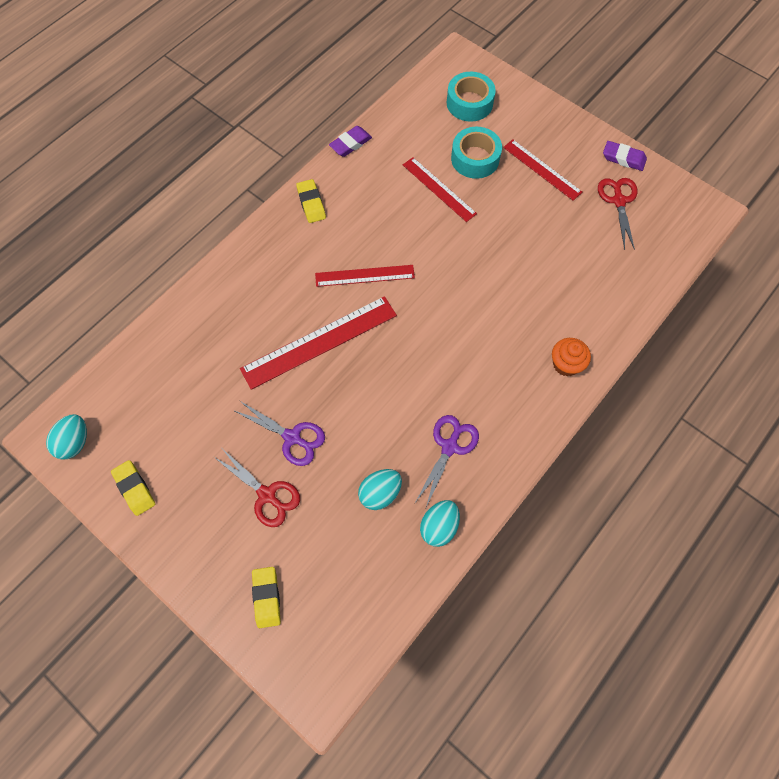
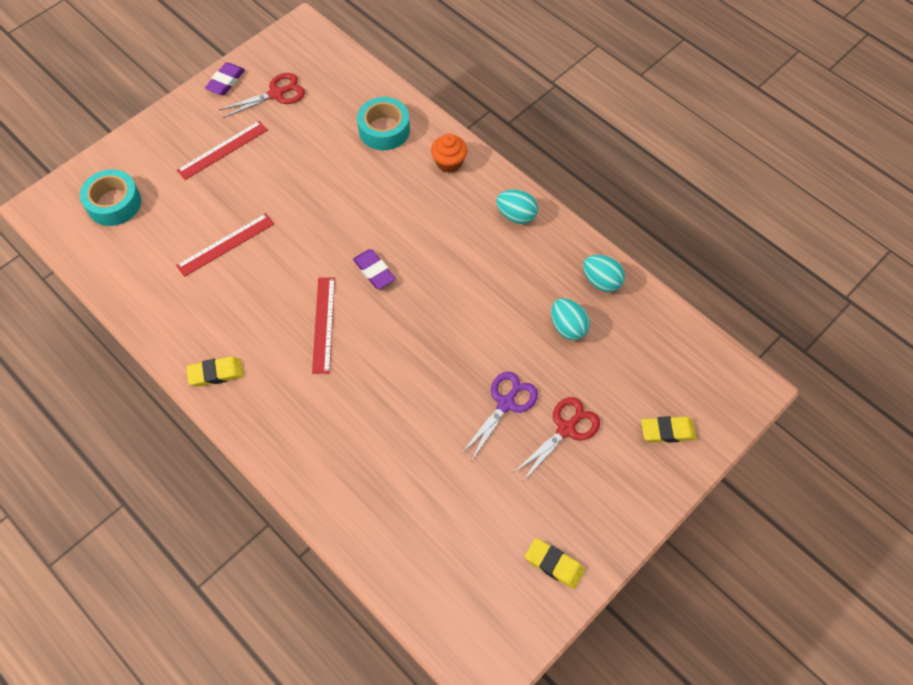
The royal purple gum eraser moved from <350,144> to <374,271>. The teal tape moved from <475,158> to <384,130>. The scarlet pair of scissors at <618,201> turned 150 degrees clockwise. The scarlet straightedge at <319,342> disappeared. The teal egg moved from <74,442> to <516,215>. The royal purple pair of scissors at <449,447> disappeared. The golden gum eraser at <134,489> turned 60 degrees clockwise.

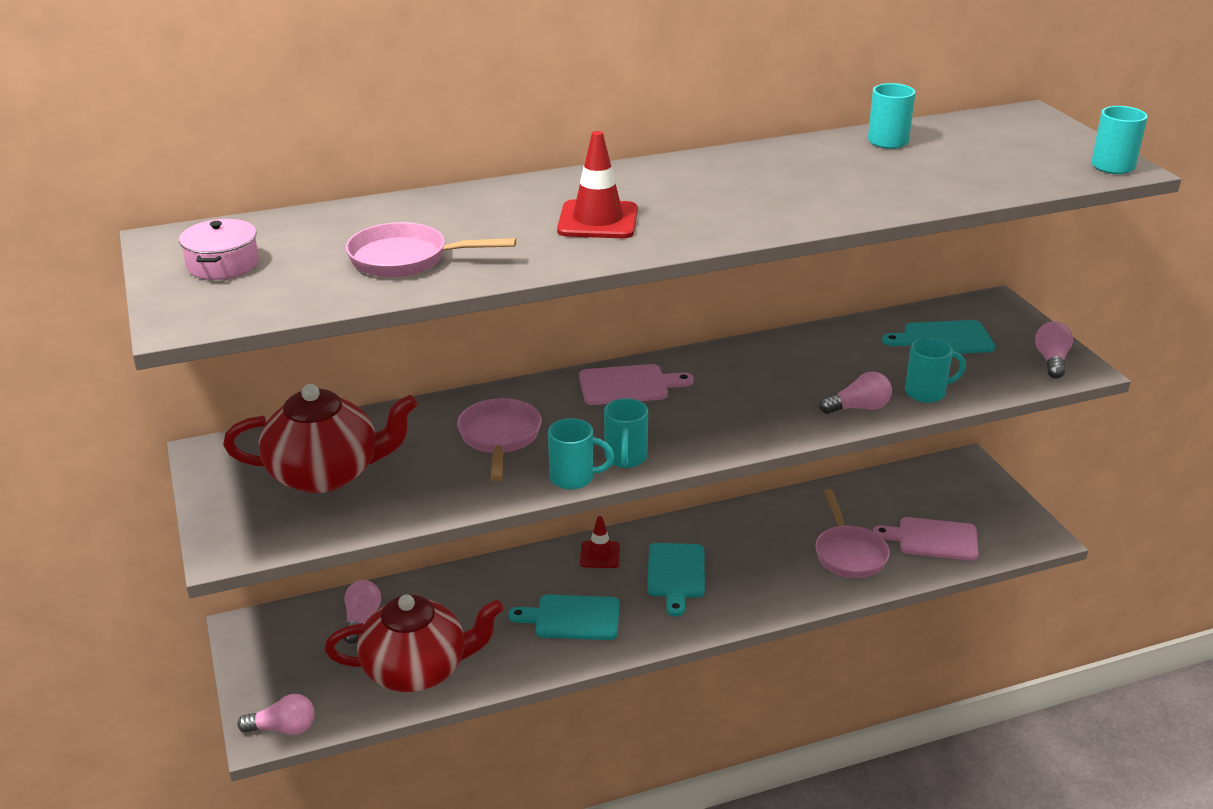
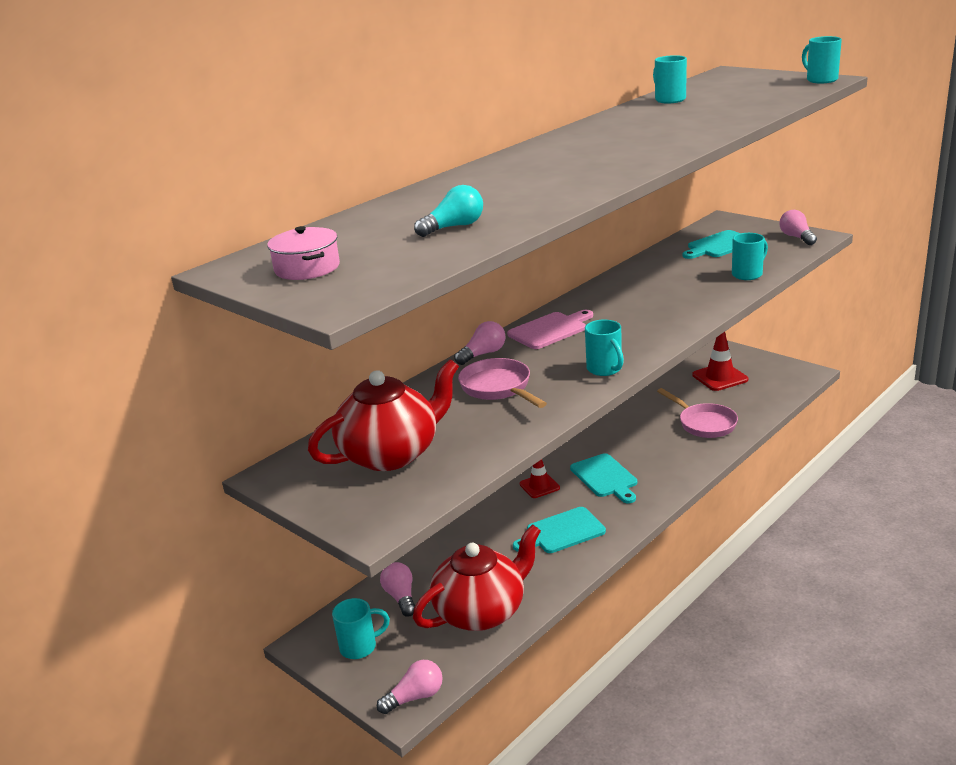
The scarlet traffic cone moved from <598,220> to <720,377>. The rosy skillet at <406,259> was replaced by the teal lightbulb at <454,227>. The rosy lightbulb moved from <858,408> to <483,354>. The teal tea mug moved from <574,478> to <360,647>. The rosy bread board at <933,539> disappeared.

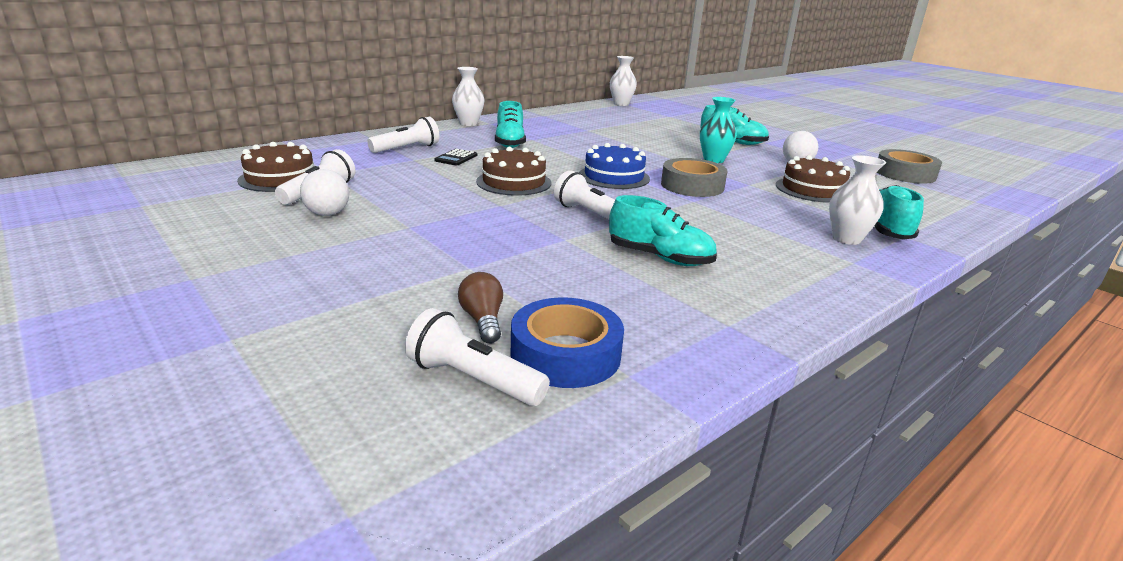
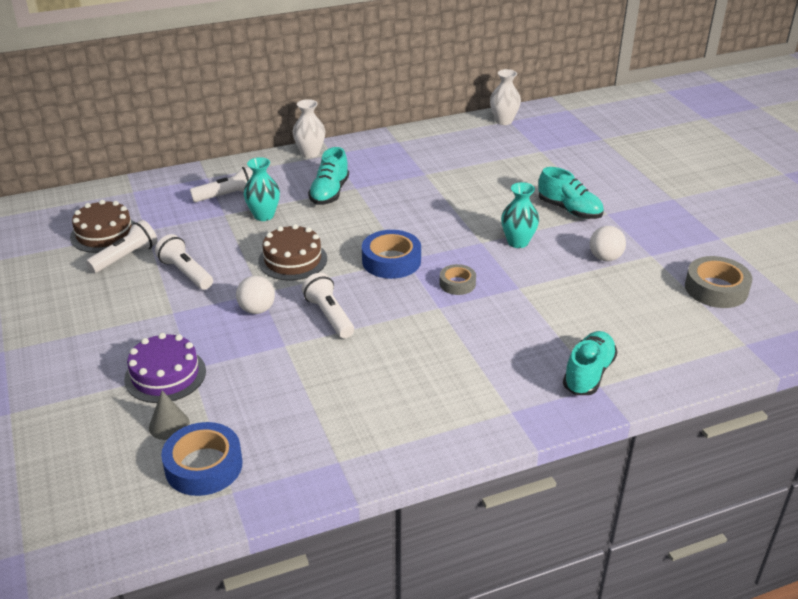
The royal blue layer cake at <614,177> was replaced by the royal blue tape at <391,261>. The black calculator at <456,158> was replaced by the teal flower vase at <264,215>. The russet layer cake at <812,189> disappeared. The snow-white flower vase at <846,239> disappeared. The grey tape at <692,186> changed to 0.60 times the size. The snow-white sphere moved from <327,214> to <257,310>. The teal shoe at <660,257> disappeared. The russet lightbulb at <483,320> was replaced by the grey solid cone at <169,425>. The snow-white pocket torch moved from <473,379> to <185,273>. The royal purple layer cake at <165,375> appeared.

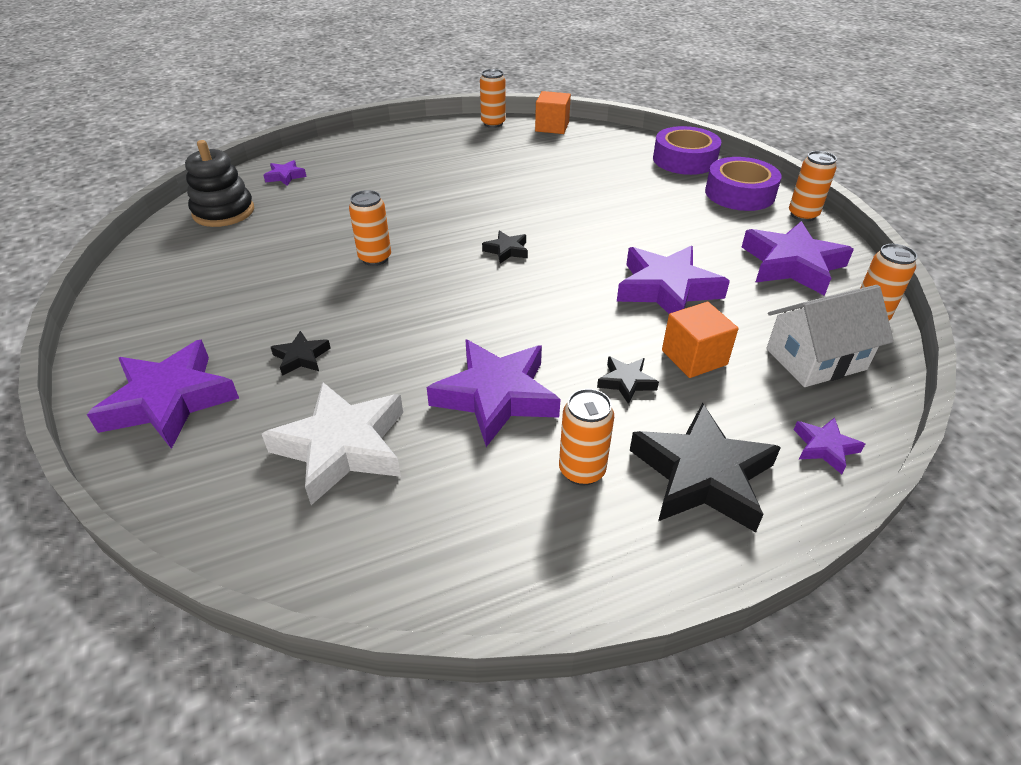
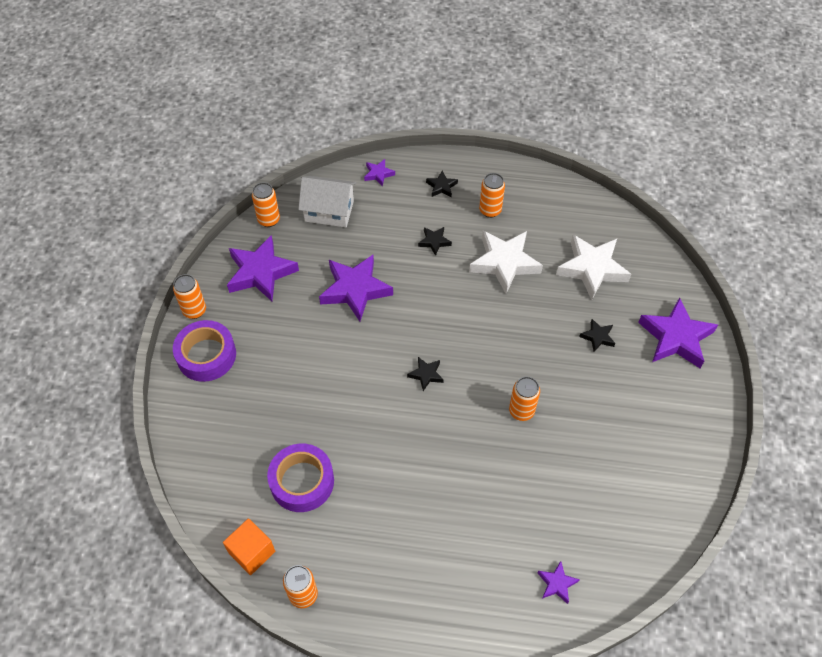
The royal purple tape moved from <684,160> to <302,481>. The black stacking rings at <223,212> disappeared. The orange solid cube at <694,357> disappeared. The royal purple star shape at <496,396> became the snow-white star shape at <504,263>. The black star shape at <702,475> changed to 0.47 times the size.

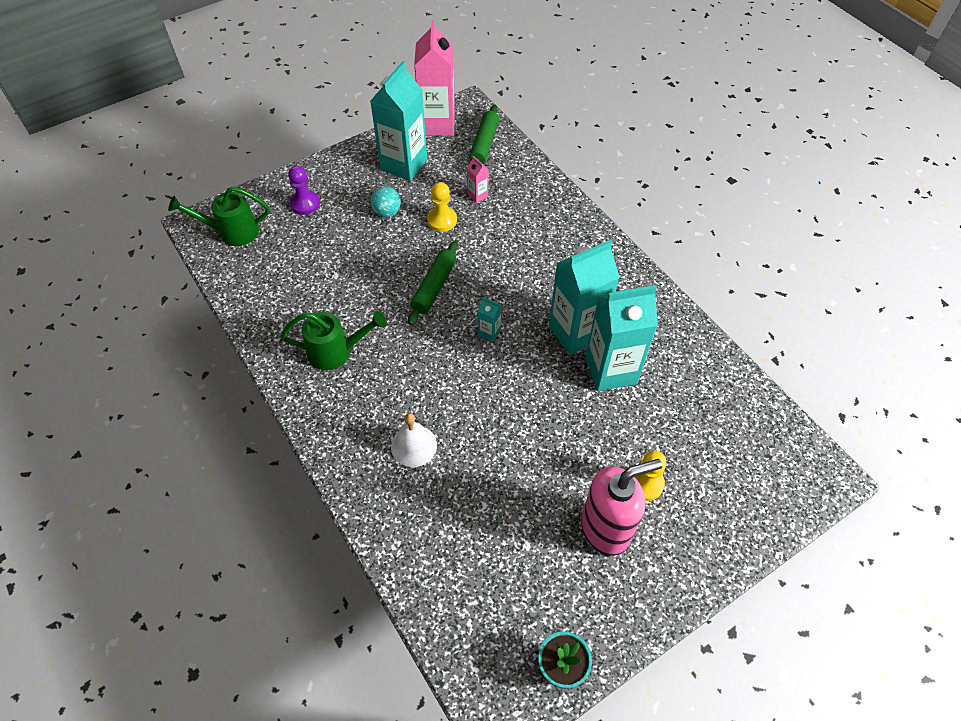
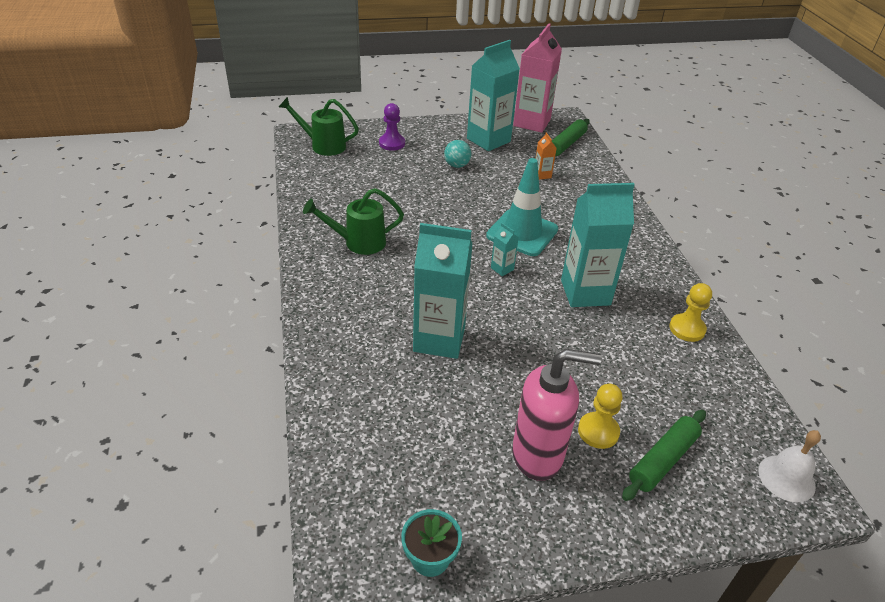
The rosy milk carton at <477,195> became the orange milk carton at <542,175>. The golden chess pawn moved from <442,220> to <687,329>. The leaf-green dough roller moved from <434,287> to <662,460>. The teal milk carton moved from <611,370> to <439,339>. The leaf-green watering pot at <336,352> turned 150 degrees clockwise. The snow-white school bell moved from <414,445> to <786,478>. The teal traffic cone at <522,233> appeared.

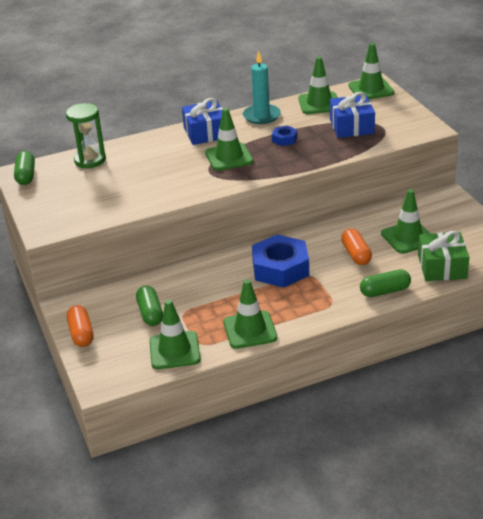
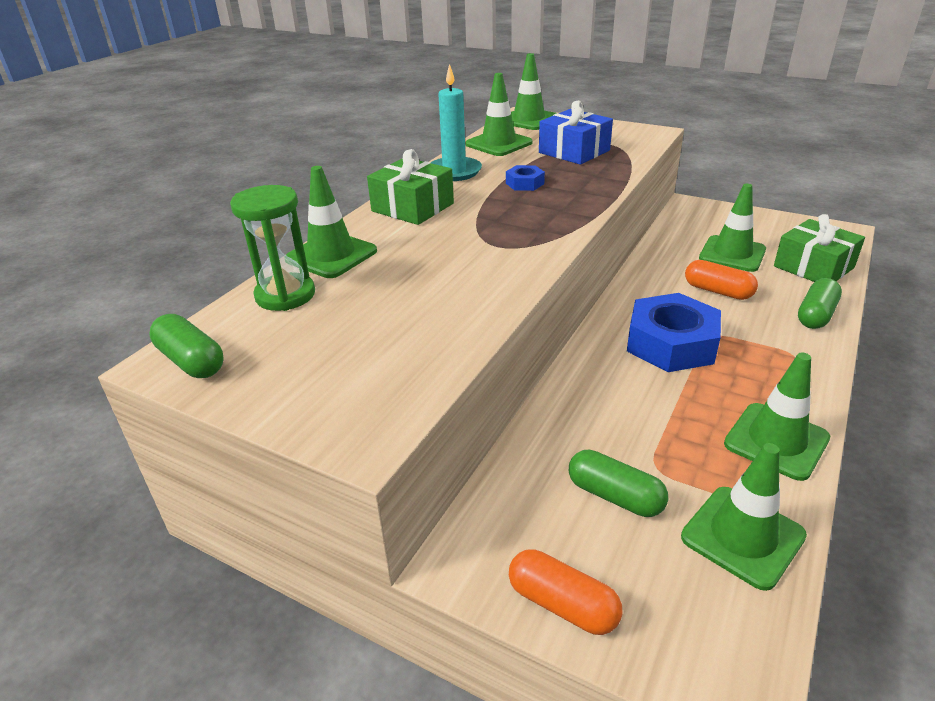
The royal blue present at <205,132> became the leaf-green present at <412,207>. The leaf-green traffic cone moved from <229,157> to <331,255>.

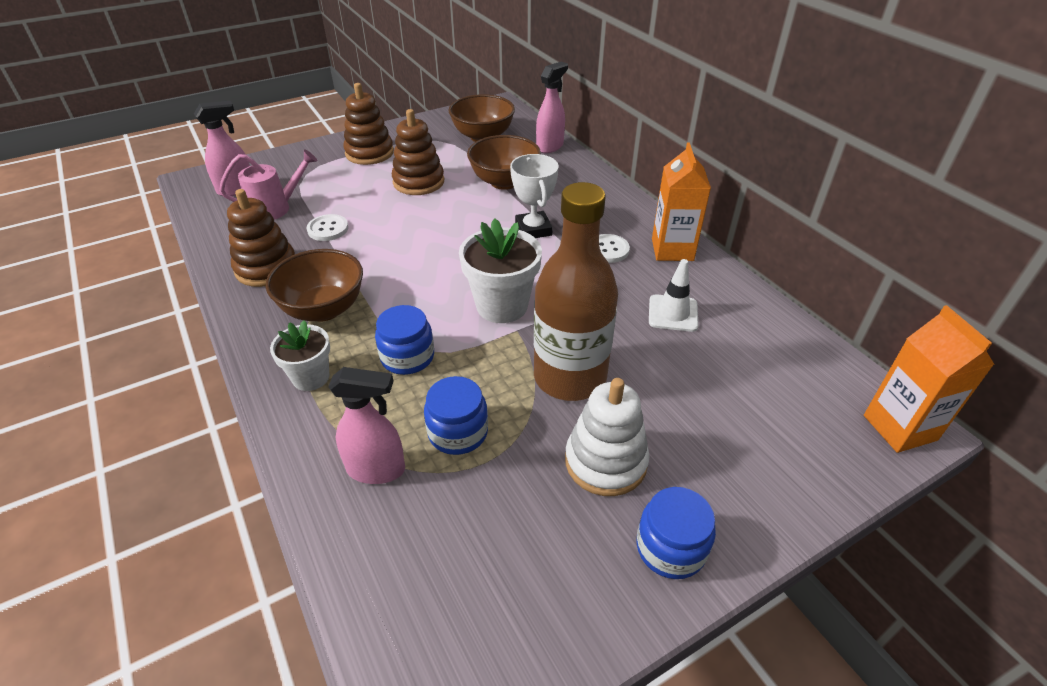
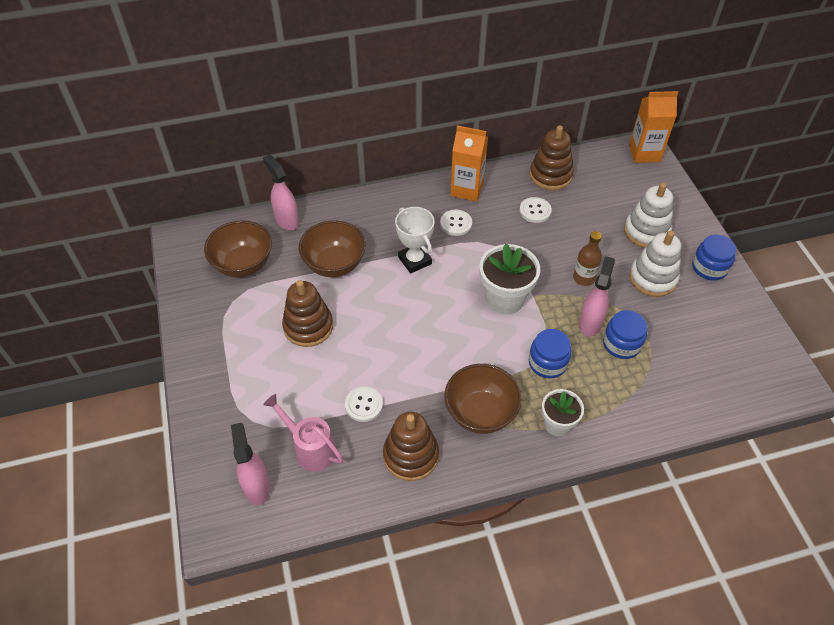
The russet stacking rings moved from <369,153> to <550,175>. The rosy watering pot at <276,208> turned 45 degrees counterclockwise. The snow-white award cup at <533,229> turned 60 degrees clockwise. The russet flask at <570,377> changed to 0.47 times the size. The snow-white traffic cone at <673,313> was replaced by the snow-white sewing button at <535,211>. The rosy spray bottle moved from <377,469> to <590,323>. The snow-white stacking rings at <646,232> appeared.

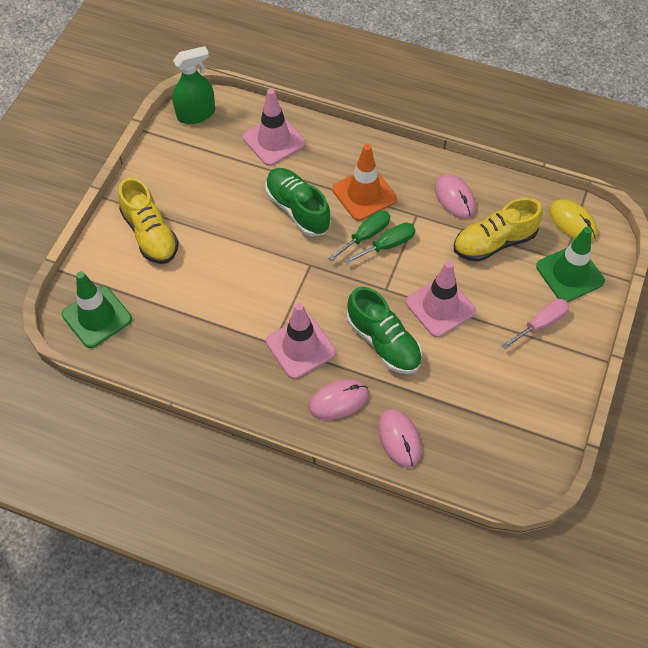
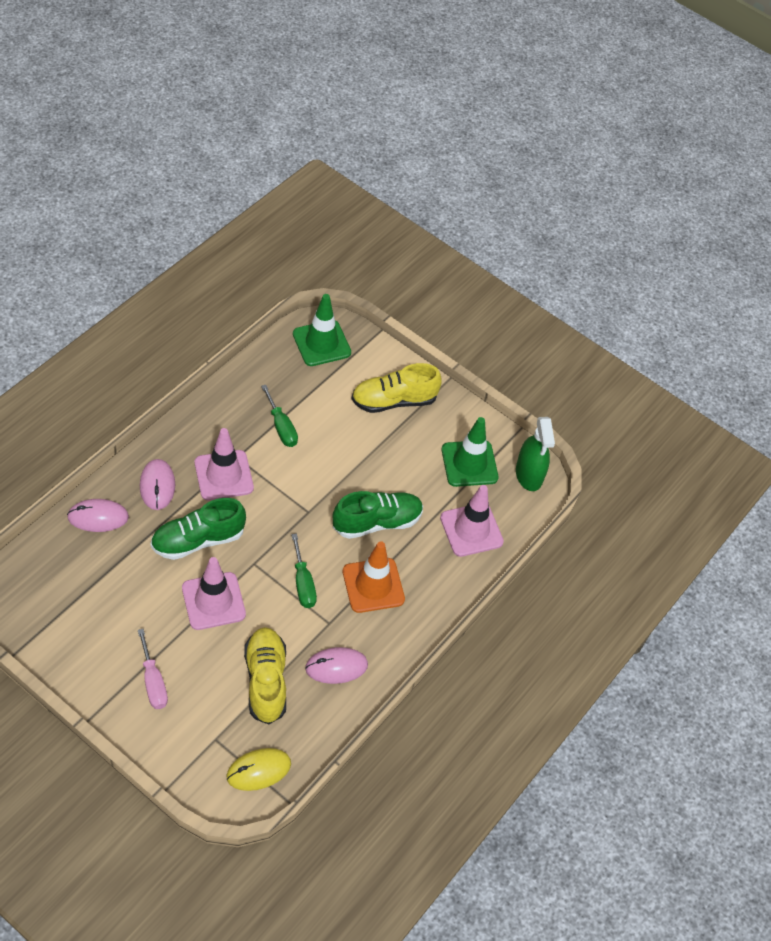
The leaf-green hand screwdriver moved from <366,235> to <281,427>. The leaf-green traffic cone moved from <569,274> to <469,463>.

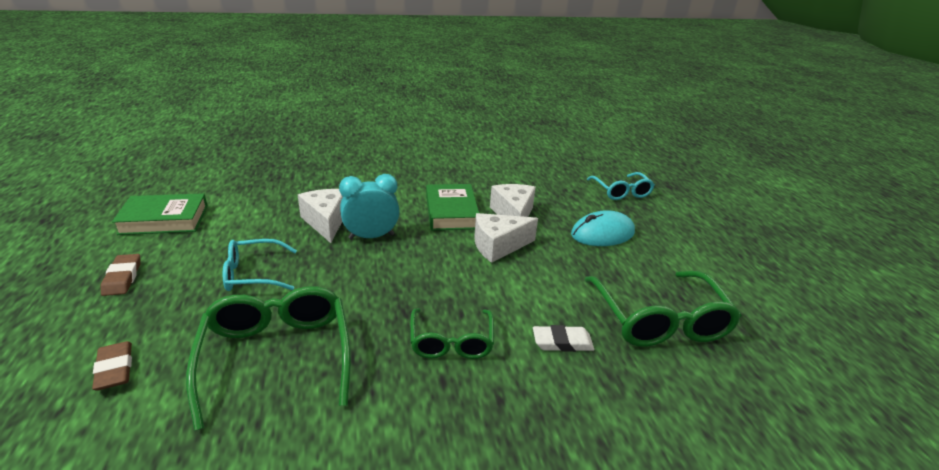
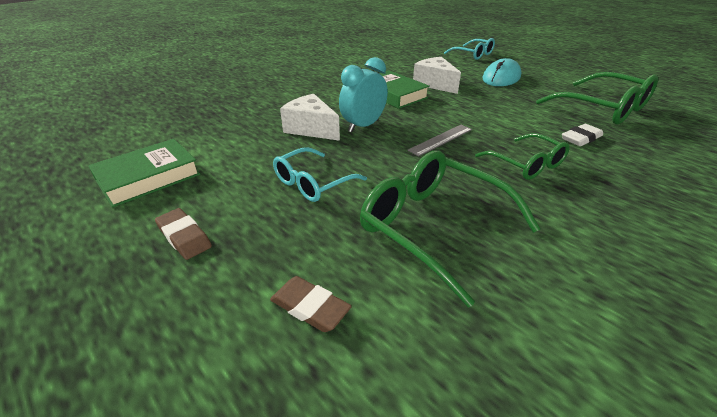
The snow-white piece of cheese at <498,246> disappeared. The grey straightedge at <441,139> appeared.

